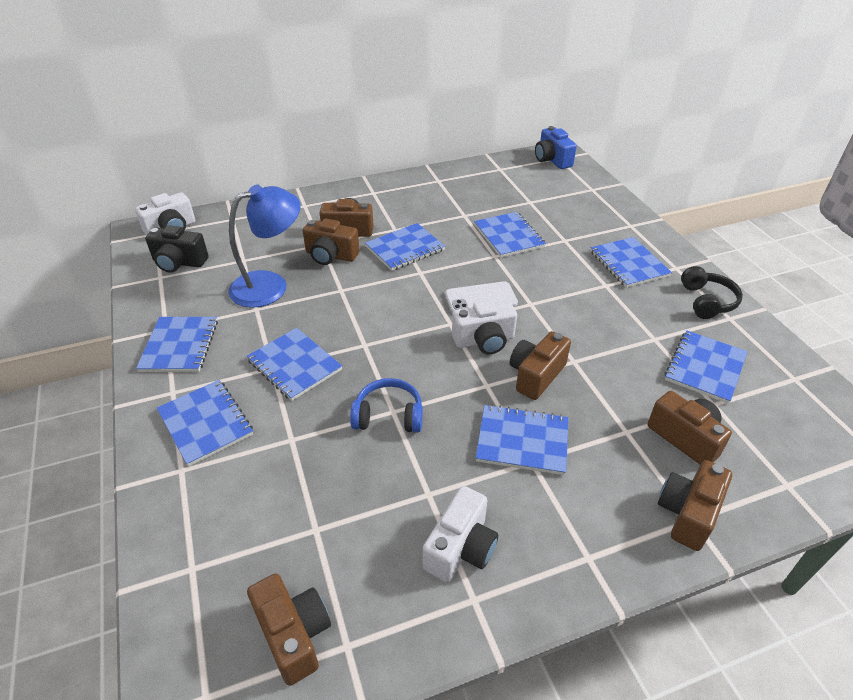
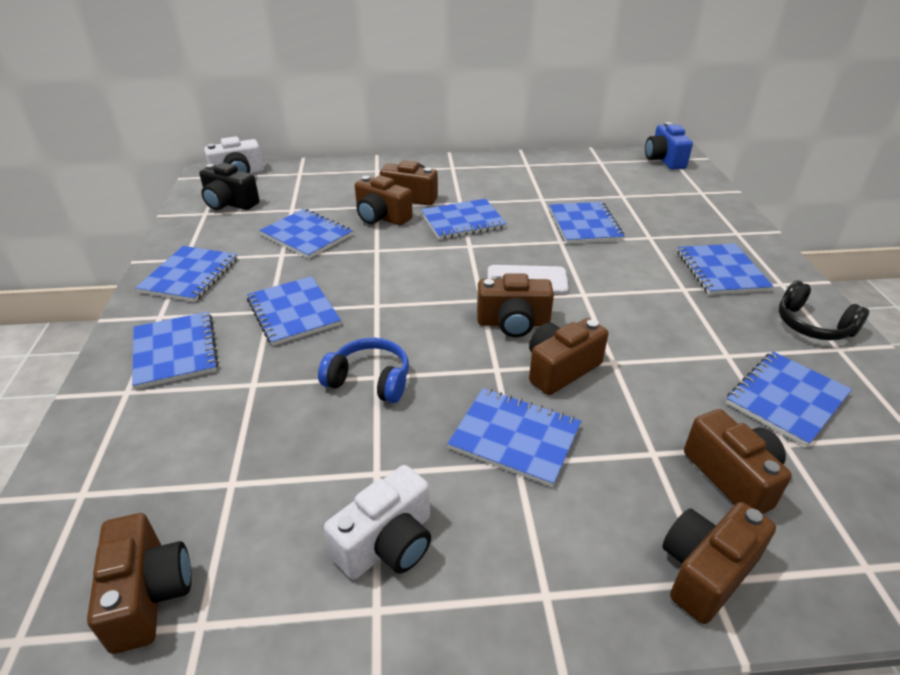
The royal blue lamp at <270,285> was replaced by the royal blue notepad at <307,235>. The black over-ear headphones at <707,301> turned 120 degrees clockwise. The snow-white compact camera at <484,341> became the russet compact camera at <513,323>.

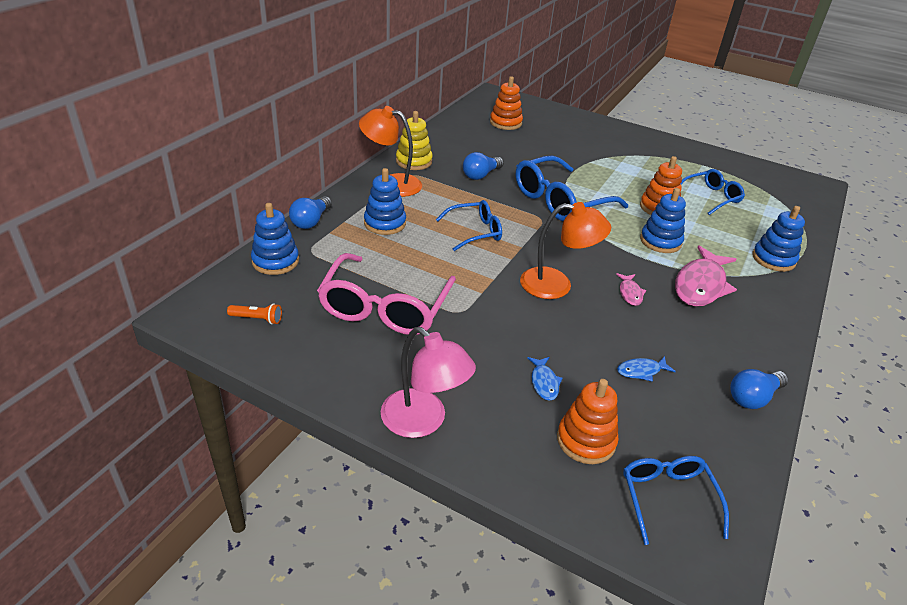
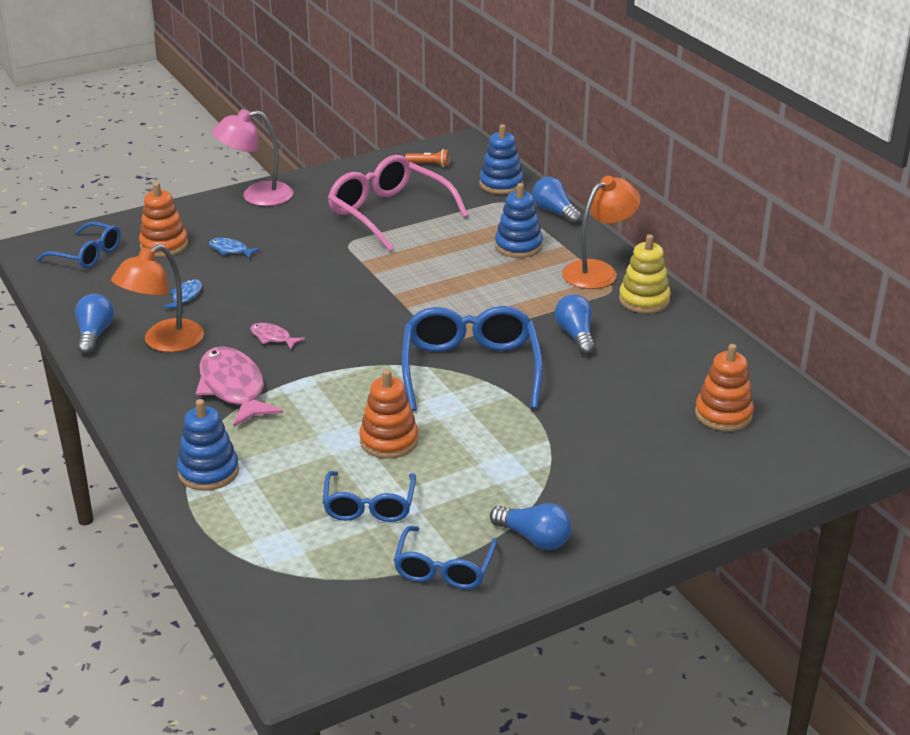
The royal blue stacking rings at <660,241> disappeared. The royal blue eyeglasses moved from <475,231> to <444,568>. The orange lamp moved from <557,285> to <164,342>. The orange pocket torch at <257,319> turned 120 degrees counterclockwise. The royal blue lightbulb at <534,538> appeared.

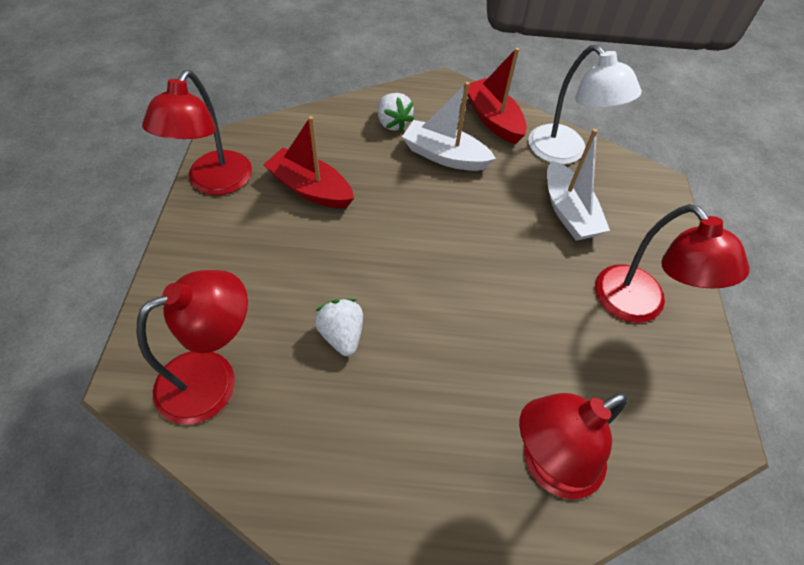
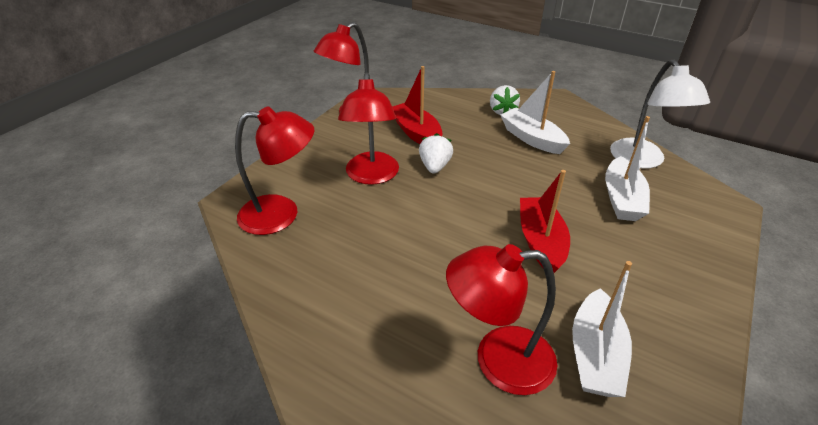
The scarlet toy boat moved from <493,119> to <540,241>. The scarlet lamp moved from <639,306> to <372,176>. The snow-white berry moved from <341,335> to <435,166>. The snow-white toy boat at <595,355> appeared.

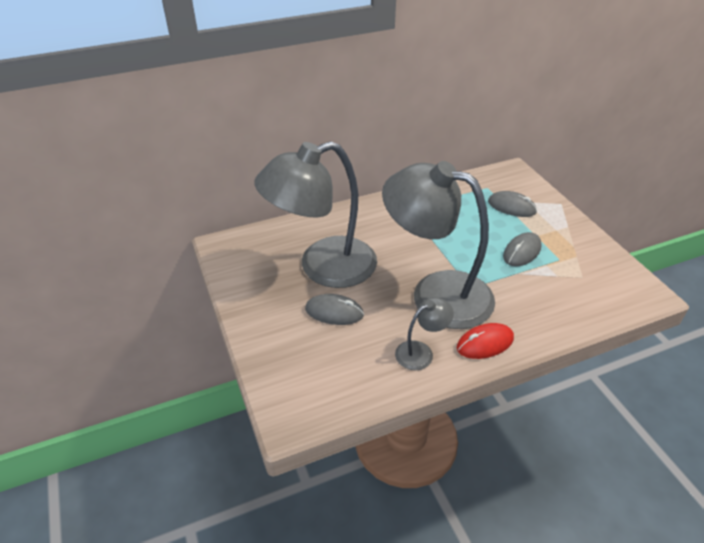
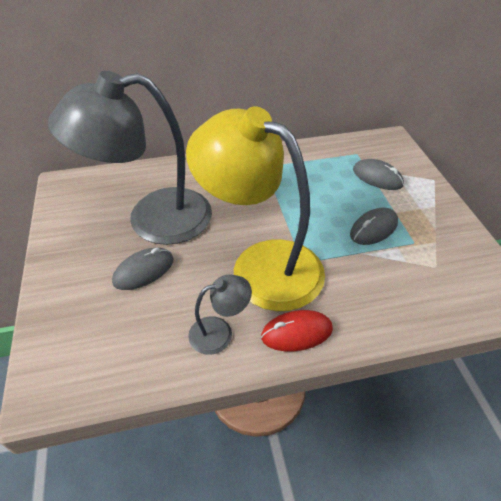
The grey lamp at <436,293> became the golden lamp at <261,264>. The grey PC mouse at <334,312> turned 60 degrees counterclockwise.

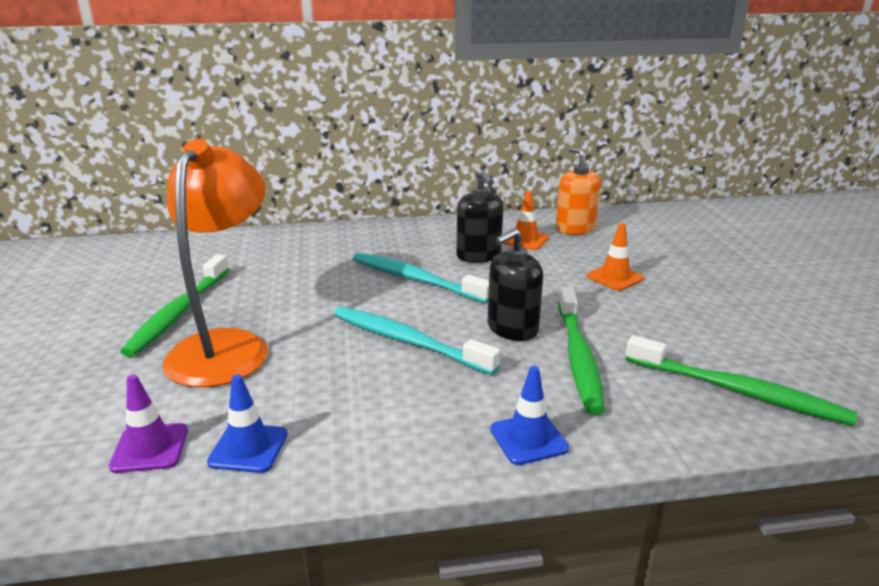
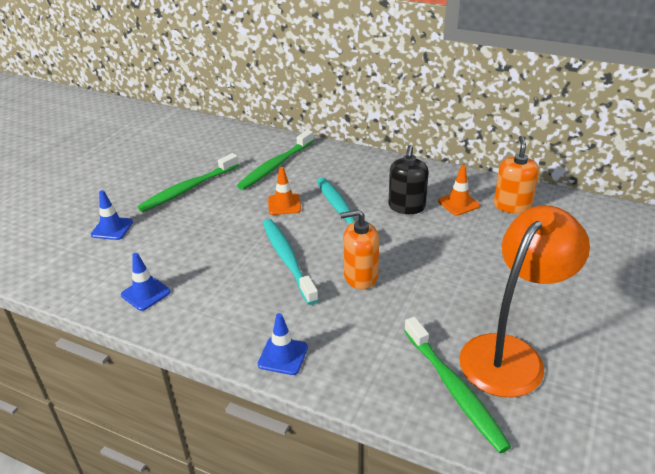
The orange lamp moved from <226,346> to <510,354>. The orange traffic cone moved from <615,277> to <284,204>. The black soap dispenser at <512,329> became the orange soap dispenser at <360,276>. The leaf-green dental brush moved from <578,357> to <275,166>. The royal purple traffic cone at <150,448> disappeared. The royal blue traffic cone at <112,228> appeared.

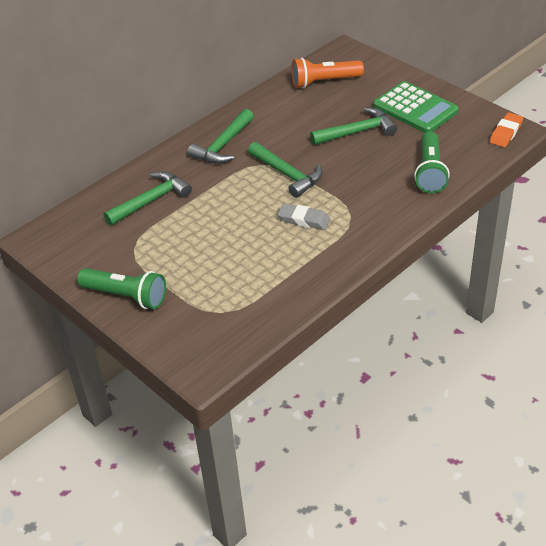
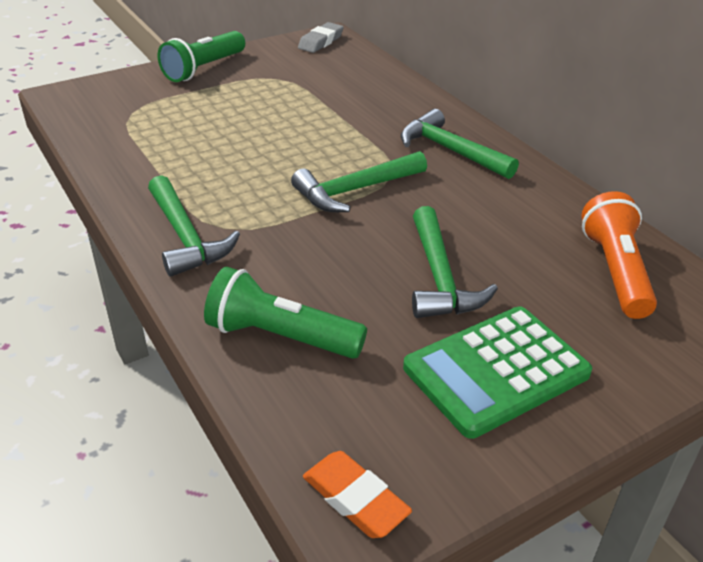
The leaf-green hammer moved from <151,200> to <186,237>. The grey gum eraser moved from <304,220> to <321,42>.

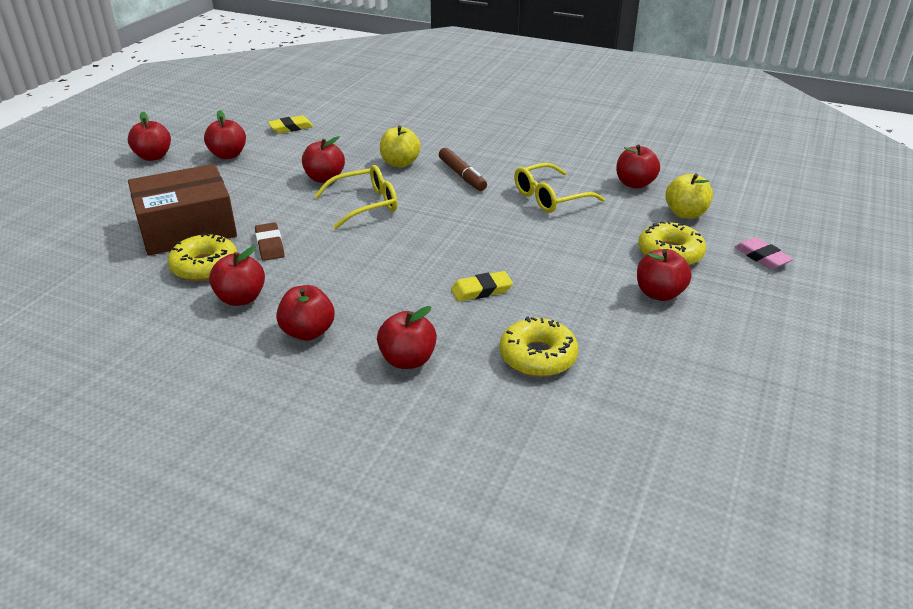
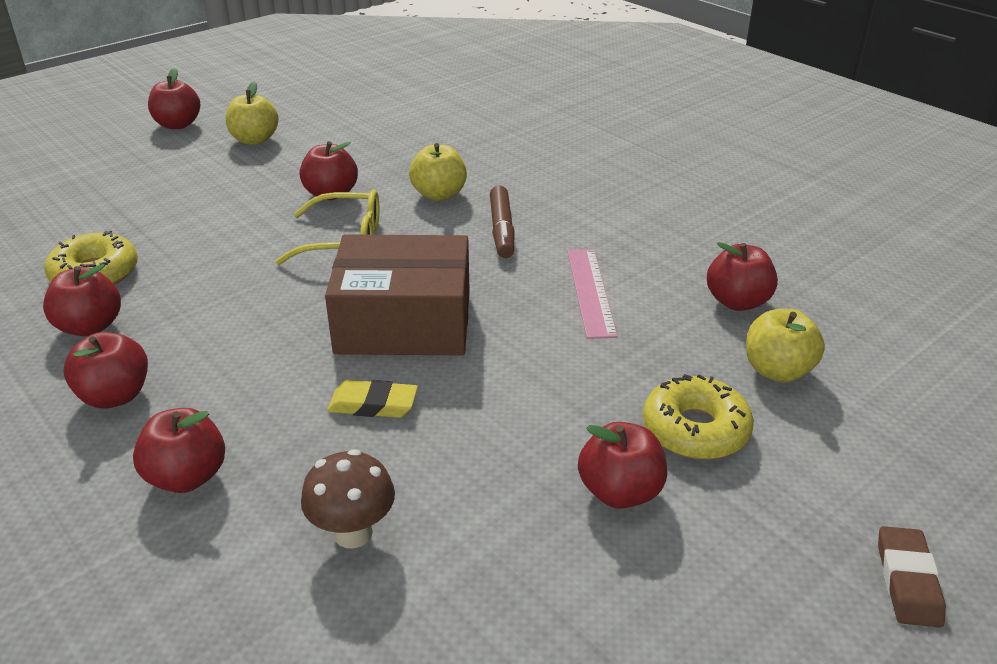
The scarlet toy apple at <228,155> became the golden toy apple at <255,140>. The golden gum eraser at <291,128> disappeared. The golden eyeglasses at <549,198> was replaced by the rosy straightedge at <590,291>. The russet box moved from <187,228> to <404,321>. The russet gum eraser moved from <270,245> to <908,581>. The rosy gum eraser at <762,257> disappeared. The golden donut at <537,356> was replaced by the russet toadstool at <353,533>.

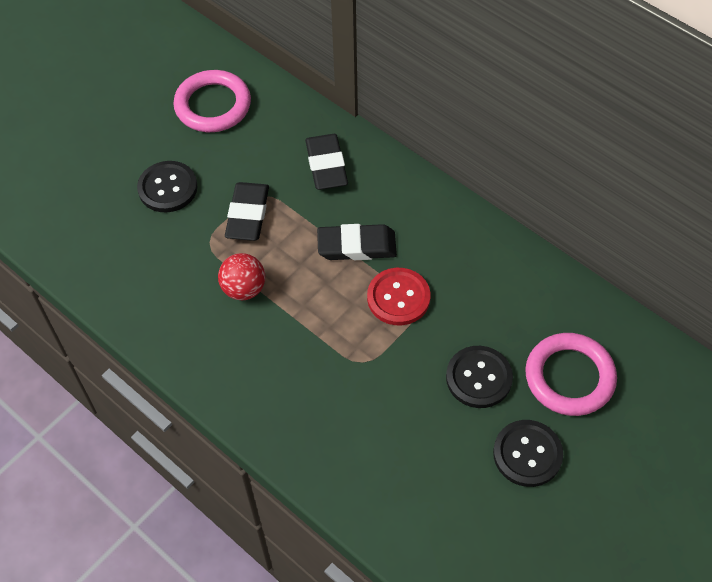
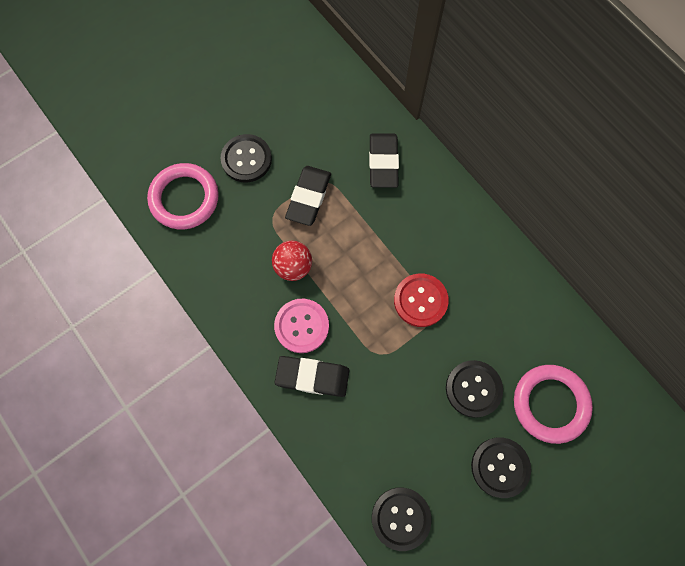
The rosy torus moved from <213,105> to <184,198>. The black gum eraser moved from <357,246> to <312,377>. The rosy sewing button at <301,326> appeared. The black sewing button at <401,518> appeared.

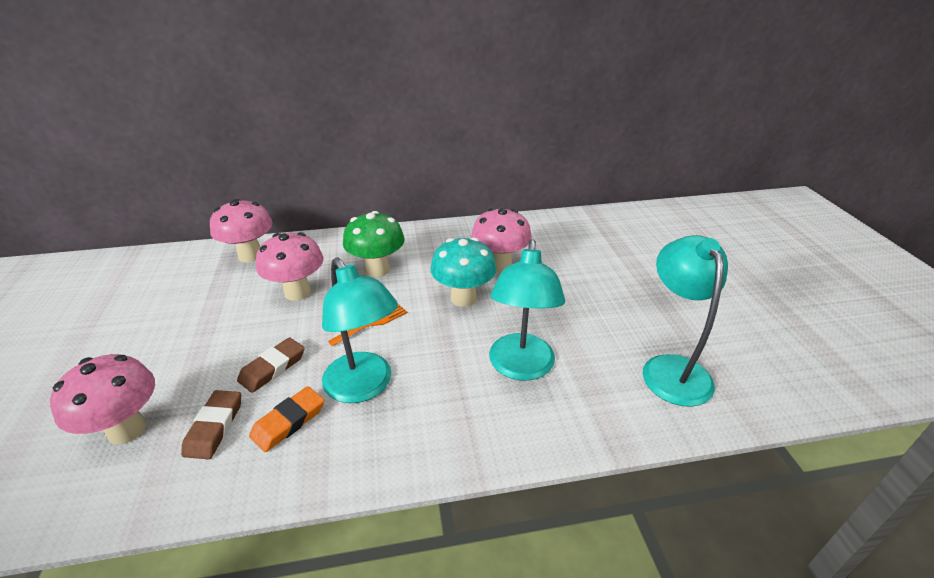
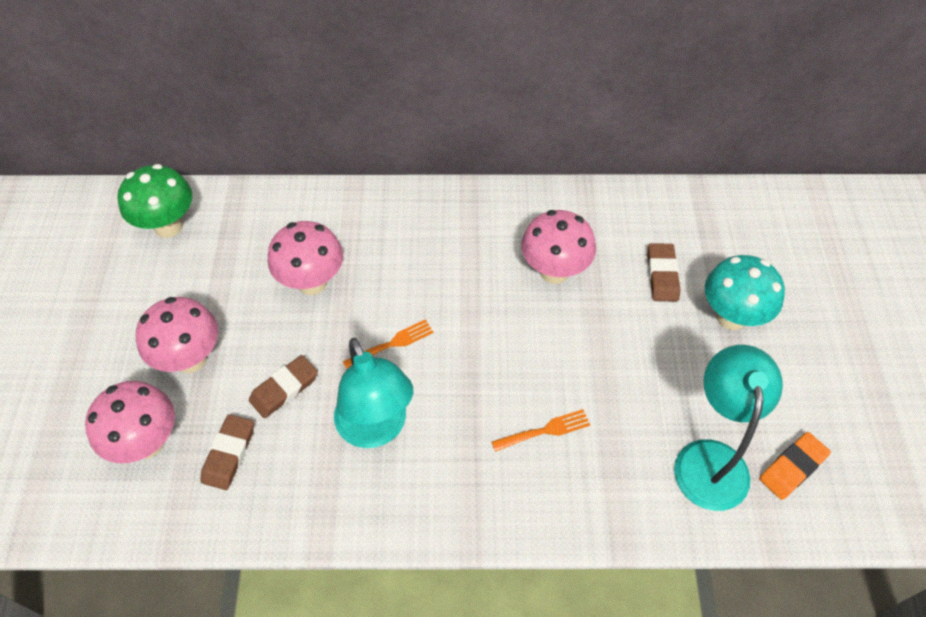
The rosy toadstool moved from <250,255> to <191,359>. The leaf-green toadstool moved from <377,270> to <168,226>. The teal toadstool moved from <463,298> to <731,317>. The teal lamp at <520,368> was replaced by the orange fork at <544,431>. The orange gum eraser moved from <289,421> to <792,467>. The russet gum eraser at <662,275> appeared.

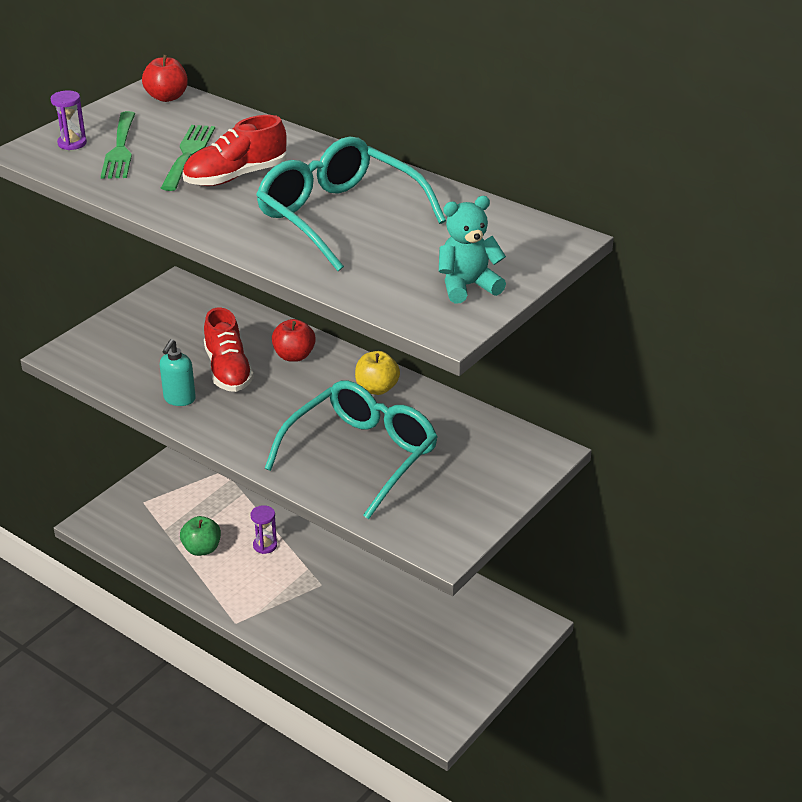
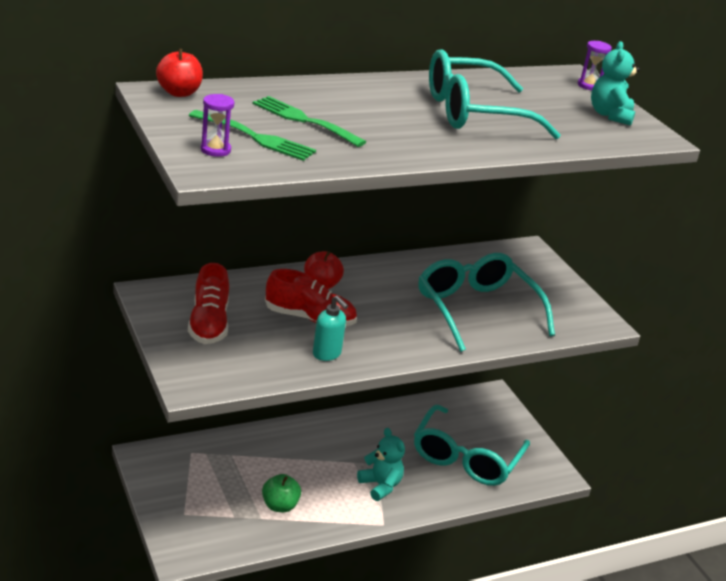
The scarlet shoe moved from <236,177> to <209,324>. The golden toy apple at <377,388> disappeared. The royal purple sandglass moved from <265,545> to <589,86>. The teal eyeglasses at <465,458> appeared. The teal teddy bear at <380,485> appeared.

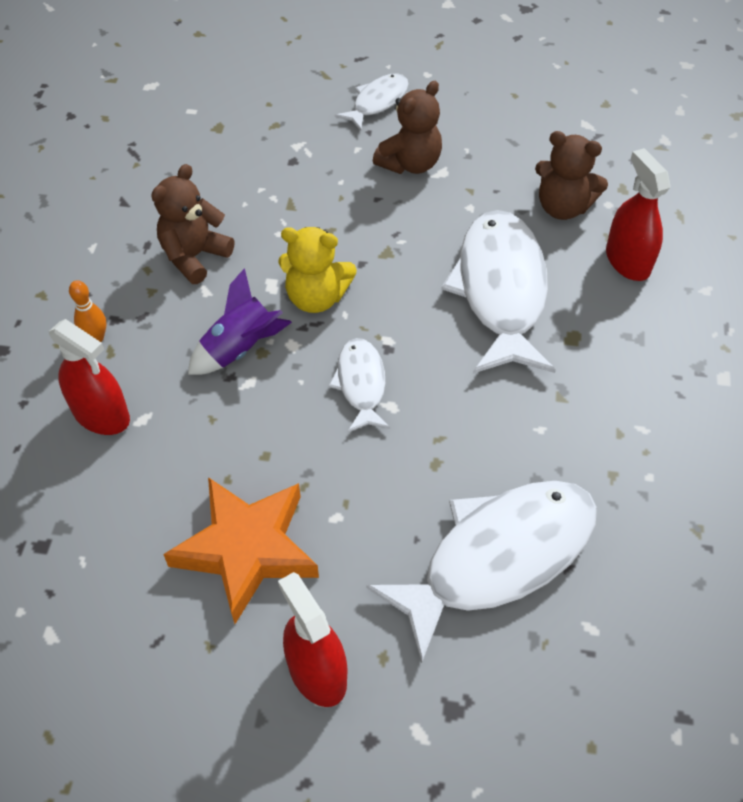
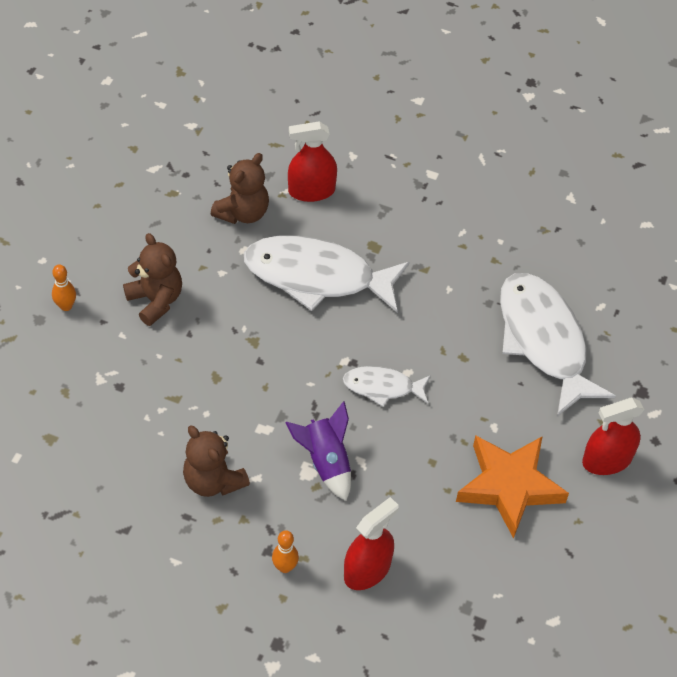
The snow-white fish figure at <377,102> was replaced by the orange skittle at <66,306>. The golden teddy bear at <316,297> disappeared.

